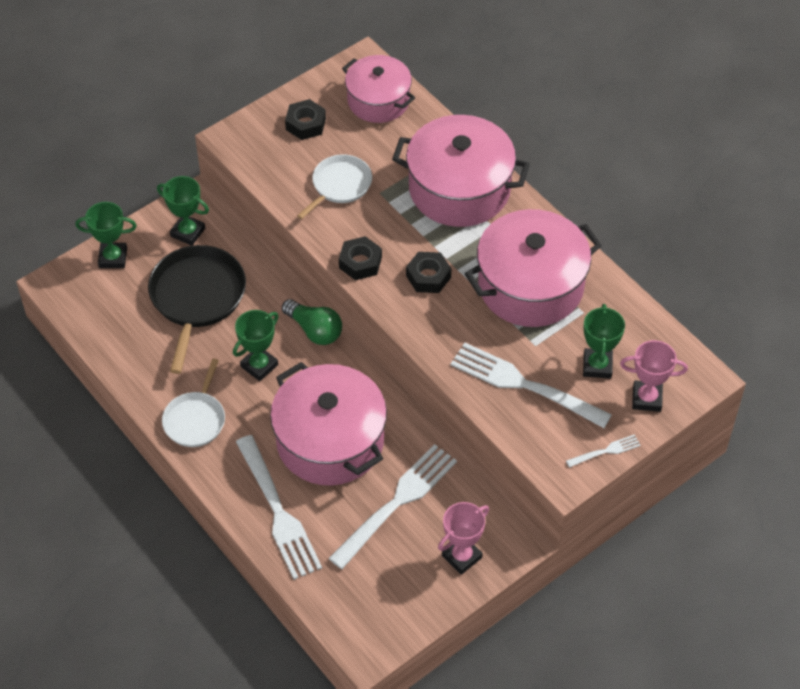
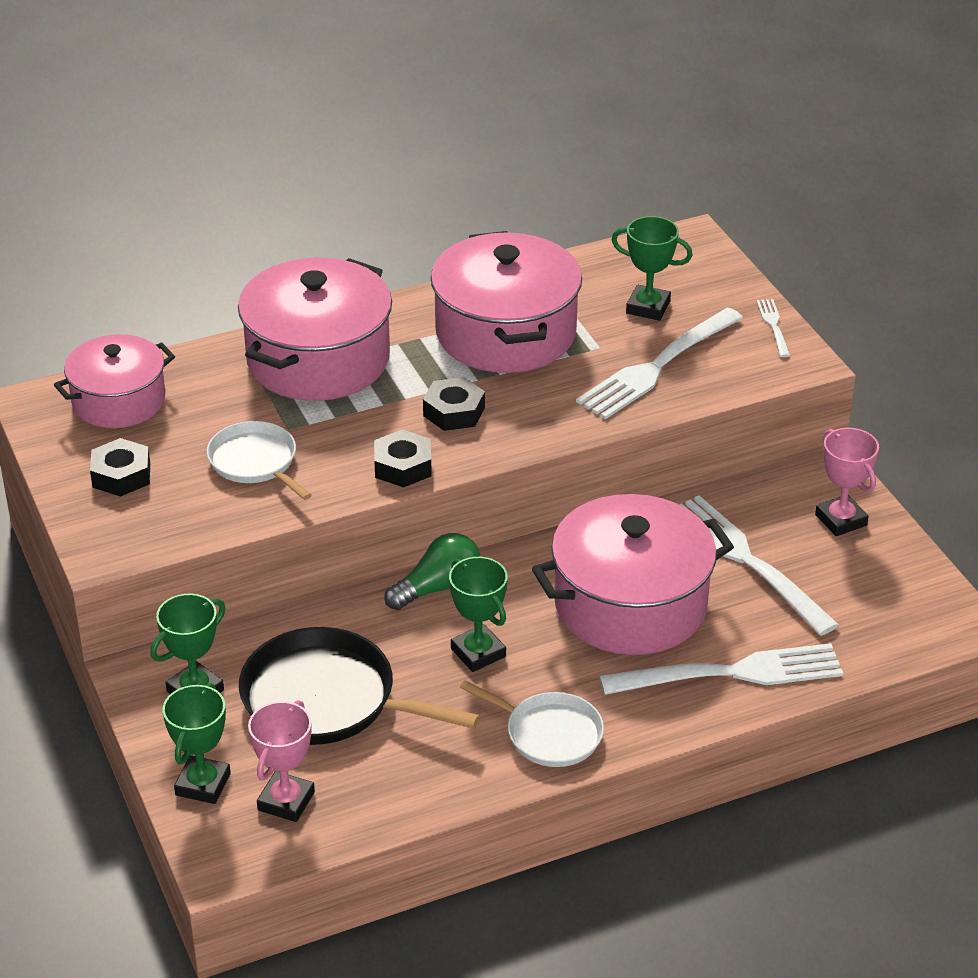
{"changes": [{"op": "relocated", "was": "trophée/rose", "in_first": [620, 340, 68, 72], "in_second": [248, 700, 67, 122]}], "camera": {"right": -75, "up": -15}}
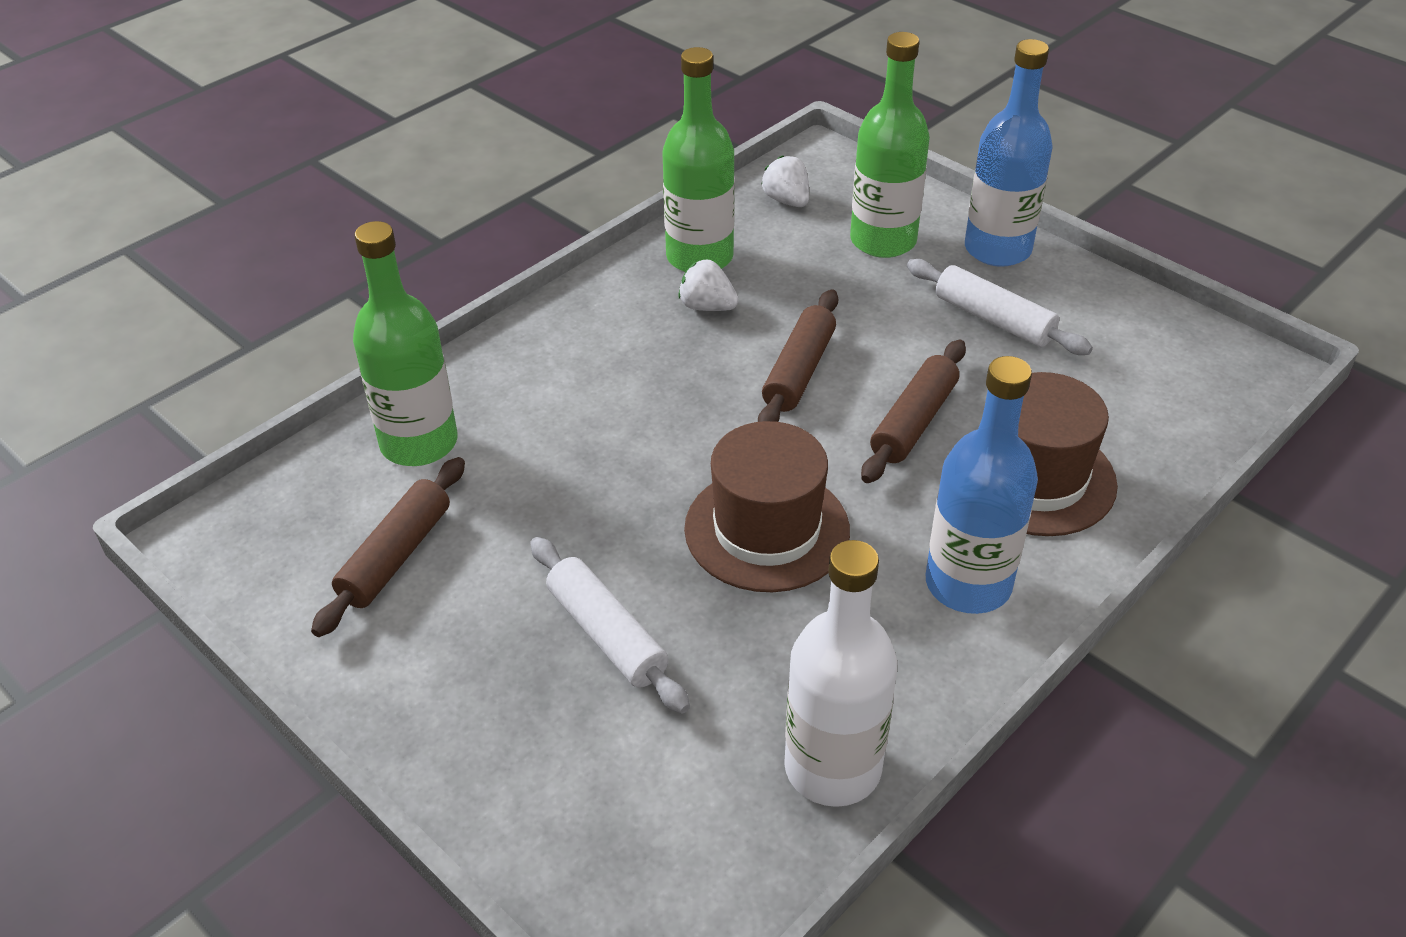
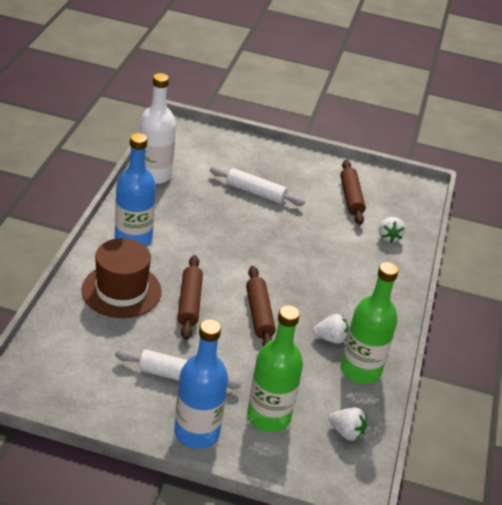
{"changes": [{"op": "exchanged", "was": "bouteille/vert", "now": "fraise/blanc", "in_first": [353, 221, 105, 245], "in_second": [379, 217, 26, 26]}, {"op": "missing", "was": "chapeau/marron", "in_first": [684, 421, 166, 171]}], "camera": {"right": 145, "up": -5}}
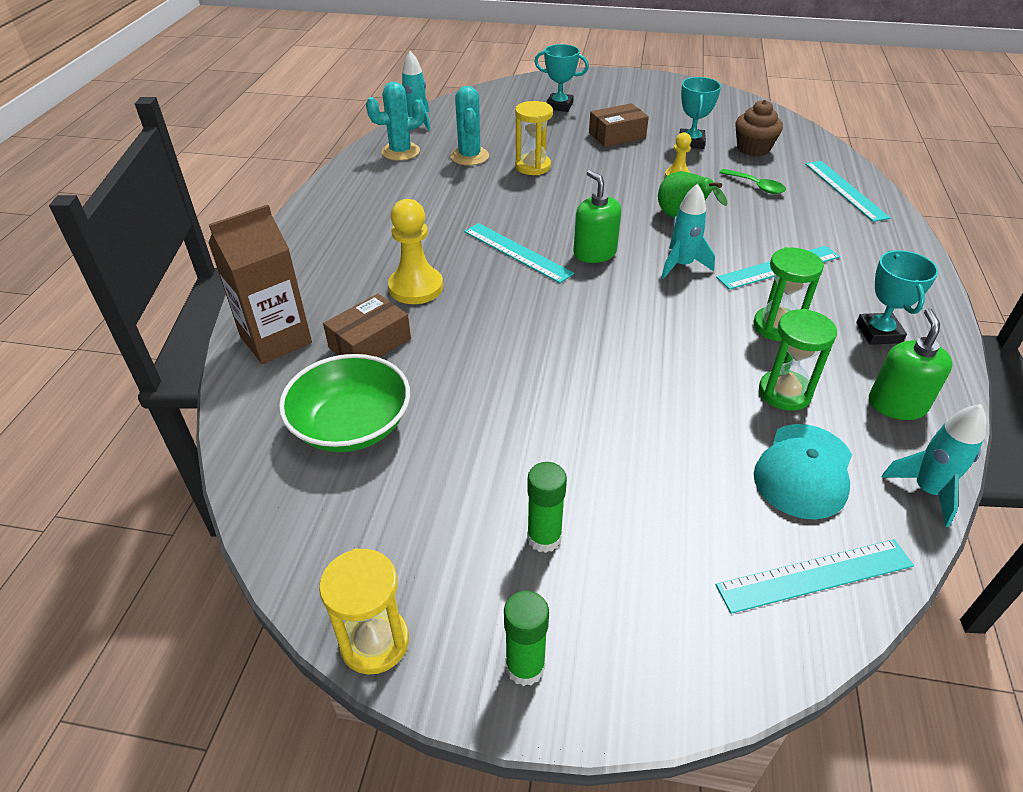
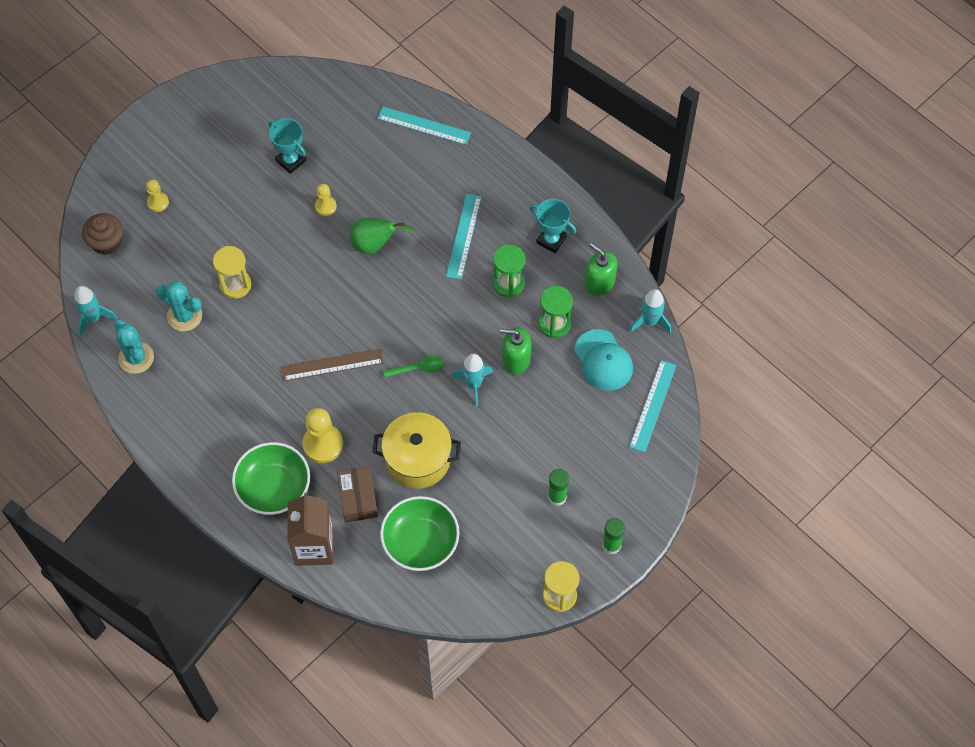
{"changes": [{"op": "exchanged", "was": "trophée/turquoise", "now": "pion/jaune", "in_first": [534, 44, 55, 68], "in_second": [146, 180, 23, 32]}, {"op": "spun", "was": "cactus/turquoise", "in_first": [366, 82, 59, 79], "in_second": [114, 320, 40, 54], "clockwise": -45}, {"op": "relocated", "was": "muffin/marron", "in_first": [735, 100, 48, 56], "in_second": [82, 213, 41, 42]}, {"op": "missing", "was": "boîte/marron", "in_first": [589, 103, 60, 44]}, {"op": "relocated", "was": "cuillère/vert", "in_first": [719, 169, 67, 25], "in_second": [384, 355, 60, 23]}, {"op": "relocated", "was": "distributeur de savon/vert", "in_first": [574, 170, 47, 93], "in_second": [500, 328, 31, 46]}, {"op": "relocated", "was": "fusée/turquoise", "in_first": [661, 184, 54, 95], "in_second": [451, 353, 42, 54]}, {"op": "colour", "was": "règle/turquoise", "now": "règle/marron", "in_first": [464, 223, 110, 60], "in_second": [281, 349, 103, 32]}, {"op": "appeared", "now": "marmite/jaune", "in_second": [373, 412, 88, 77]}, {"op": "appeared", "now": "bol/vert", "in_second": [232, 442, 78, 73]}], "camera": {"right": -55, "up": 20}}
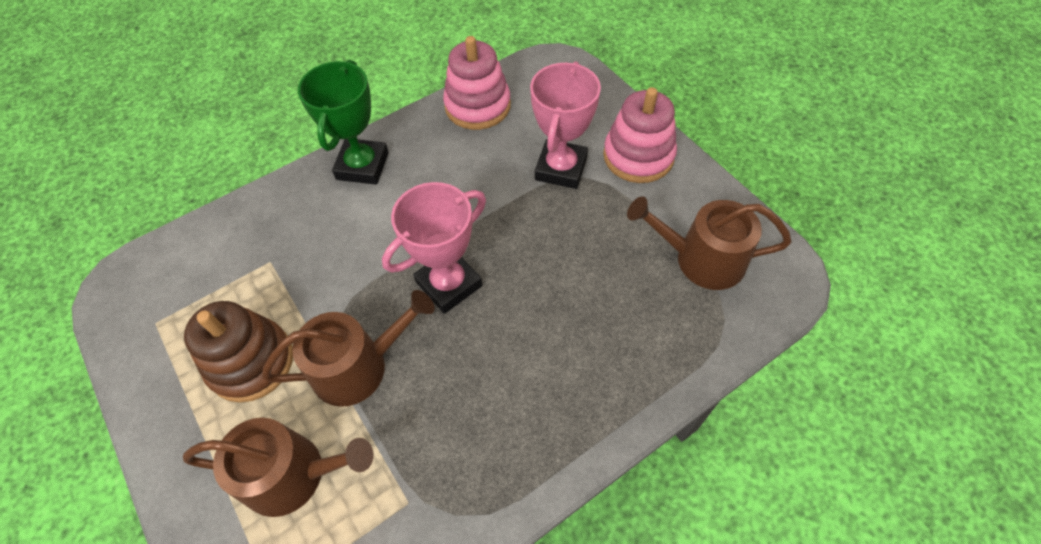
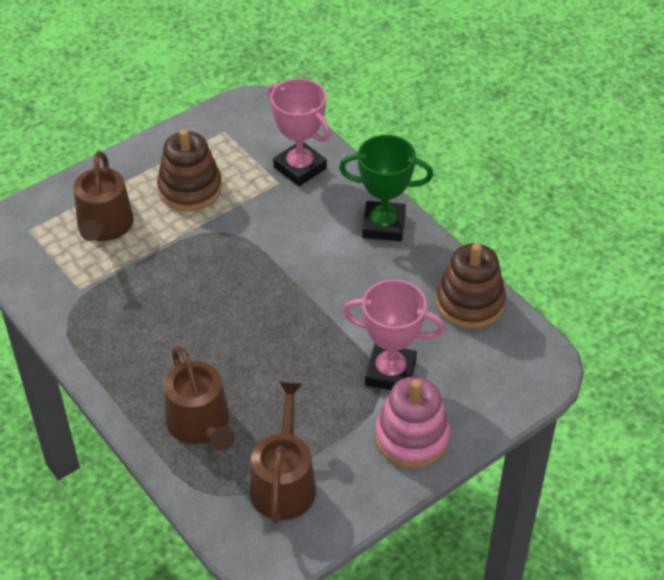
{"changes": [{"op": "colour", "was": "jouet à empiler/rose", "now": "jouet à empiler/marron", "in_first": [443, 36, 68, 94], "in_second": [436, 243, 70, 86]}, {"op": "relocated", "was": "trophée/rose", "in_first": [382, 182, 104, 132], "in_second": [268, 78, 63, 108]}, {"op": "relocated", "was": "arrosoir/marron", "in_first": [262, 290, 173, 117], "in_second": [164, 346, 70, 105]}], "camera": {"right": 85, "up": -10}}
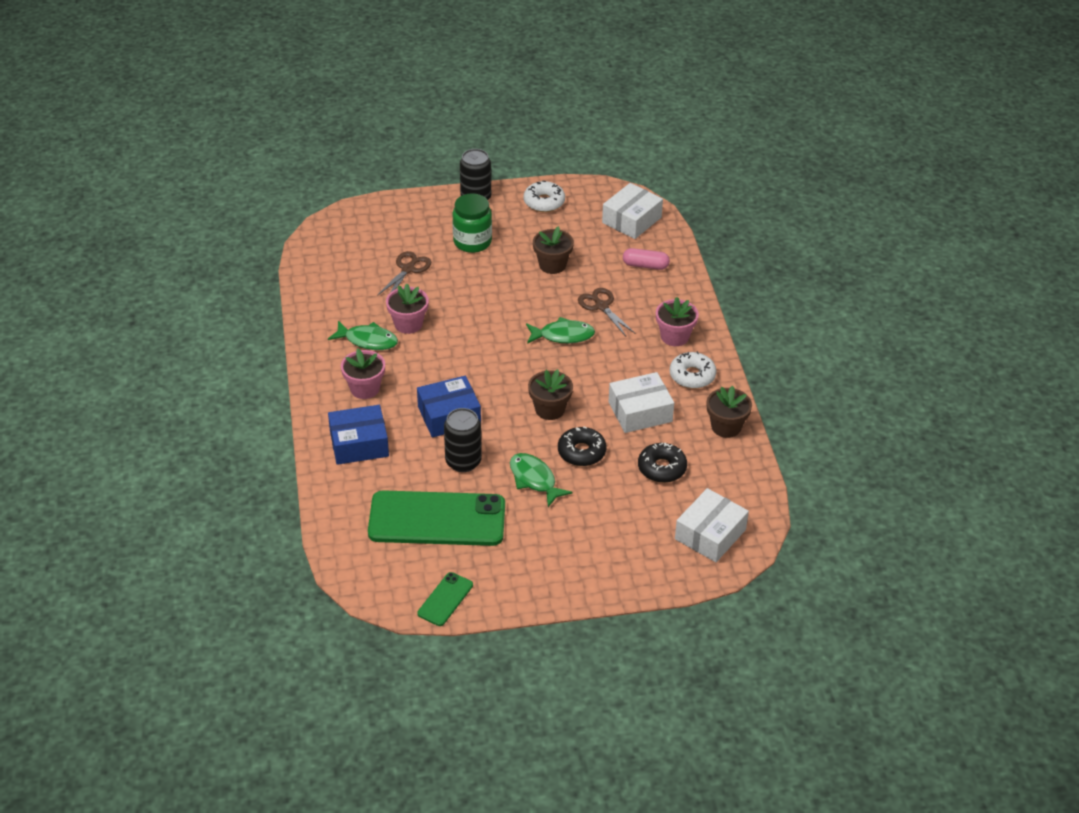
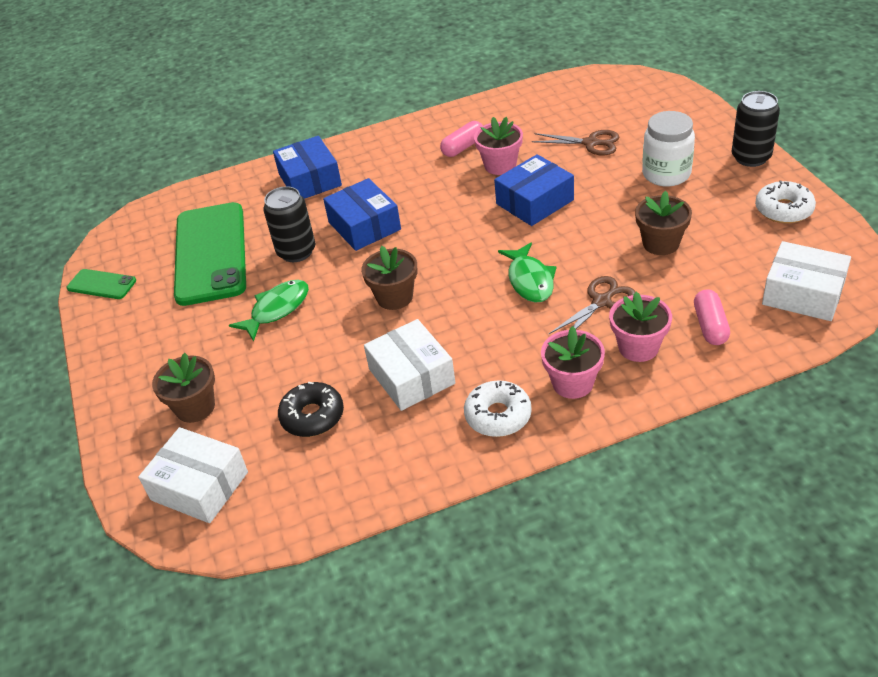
{"changes": [{"op": "colour", "was": "bocal/vert", "now": "bocal/blanc", "in_first": [452, 193, 40, 60], "in_second": [642, 111, 53, 75]}, {"op": "exchanged", "was": "poisson/vert", "now": "gélule/rose", "in_first": [328, 321, 70, 29], "in_second": [440, 121, 43, 36]}, {"op": "relocated", "was": "pot de fleurs/rose", "in_first": [341, 348, 44, 51], "in_second": [609, 292, 63, 70]}, {"op": "relocated", "was": "pot de fleurs/marron", "in_first": [707, 386, 45, 52], "in_second": [152, 353, 63, 70]}, {"op": "missing", "was": "beignet/noir", "in_first": [558, 426, 48, 40]}, {"op": "appeared", "now": "boîte/bleu", "in_second": [494, 154, 80, 72]}], "camera": {"right": 85, "up": 0}}
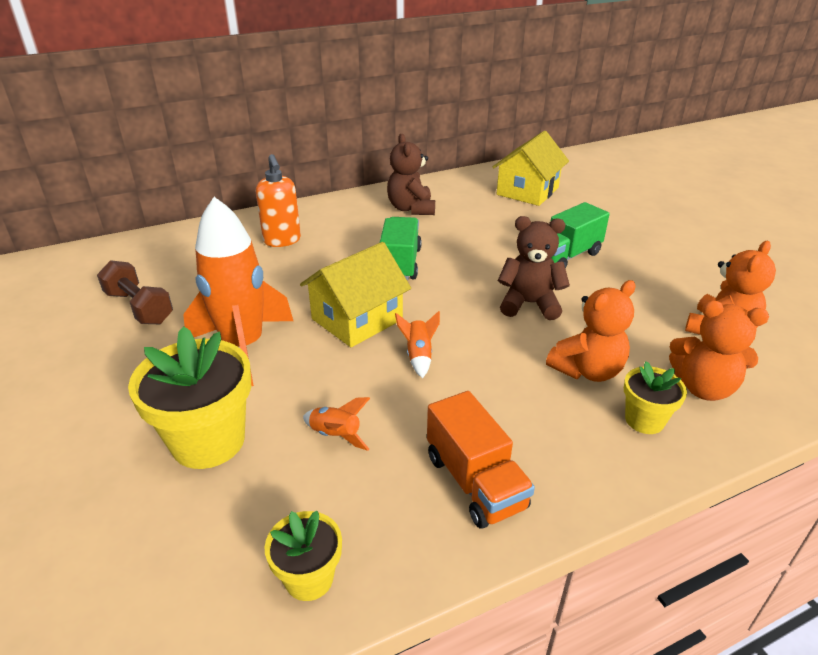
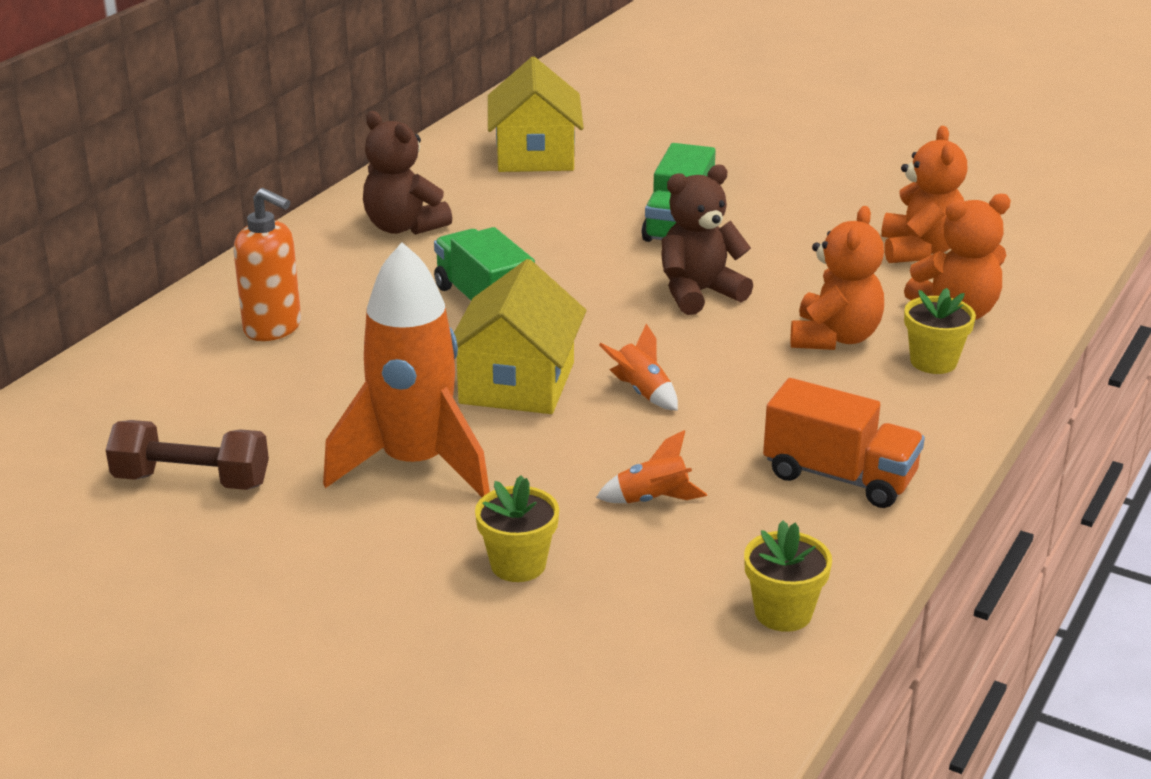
{"changes": [{"op": "size", "was": "pot de fleurs/jaune", "in_first": [128, 326, 123, 143], "in_second": [475, 475, 84, 107], "ratio": 0.55}], "camera": {"right": -35, "up": -5}}
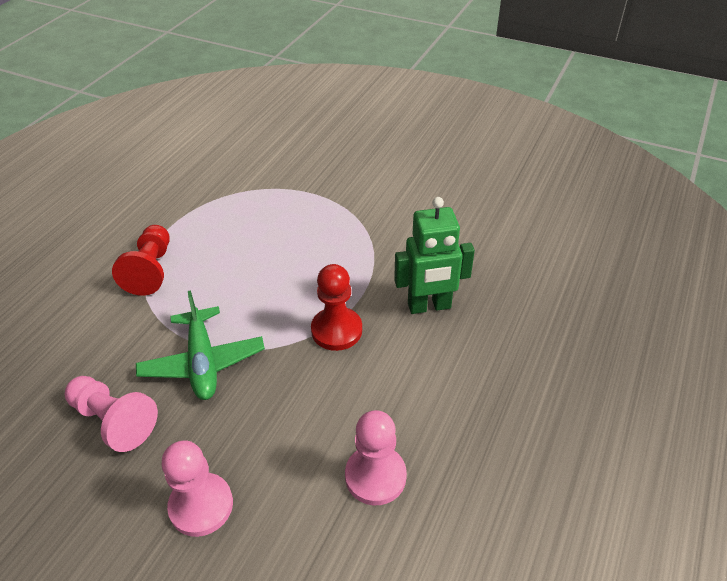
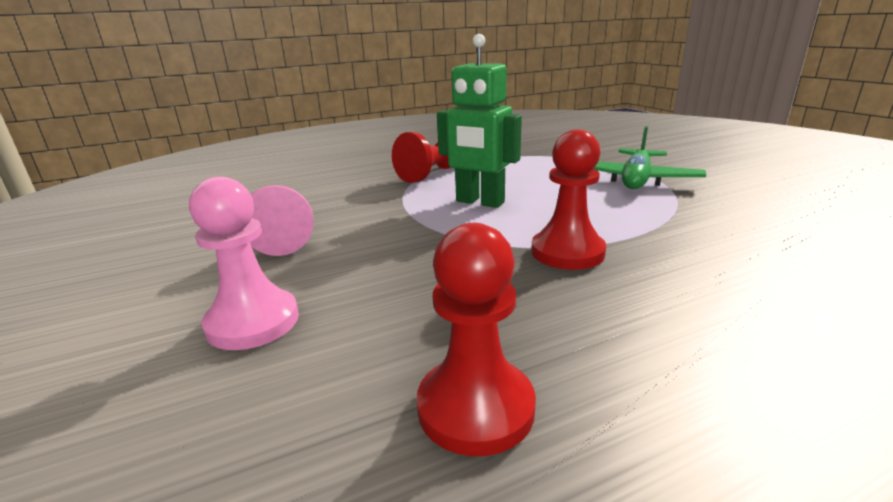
{"changes": [{"op": "relocated", "was": "robot/vert", "in_first": [394, 197, 81, 117], "in_second": [437, 34, 85, 174]}, {"op": "relocated", "was": "avion/vert", "in_first": [136, 290, 129, 110], "in_second": [594, 126, 112, 63]}, {"op": "colour", "was": "pion/rose", "now": "pion/rouge", "in_first": [345, 410, 62, 95], "in_second": [416, 223, 120, 233]}], "camera": {"right": 40, "up": -20}}
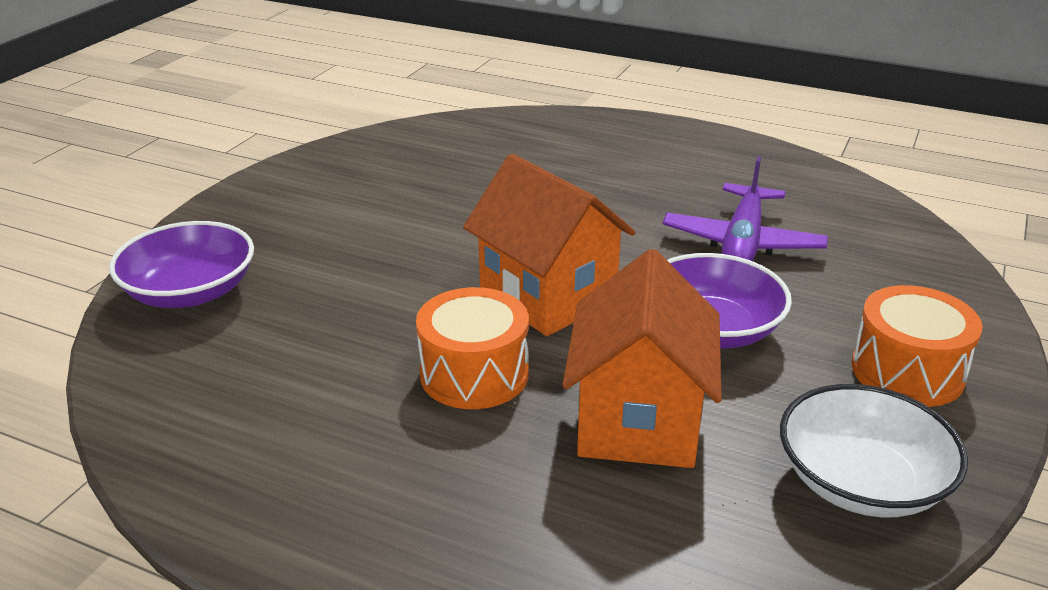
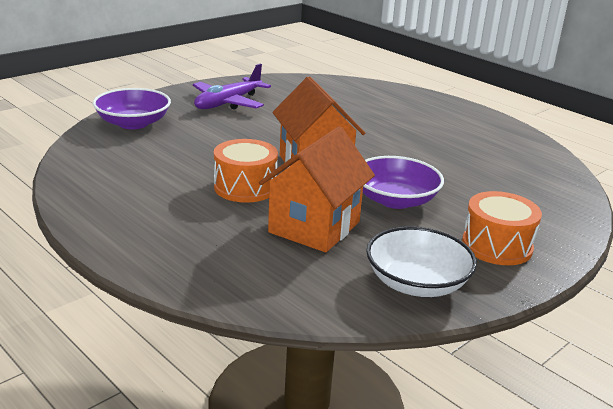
{"changes": [{"op": "relocated", "was": "avion/violet", "in_first": [663, 156, 165, 105], "in_second": [193, 64, 78, 46]}], "camera": {"right": 20, "up": -5}}
